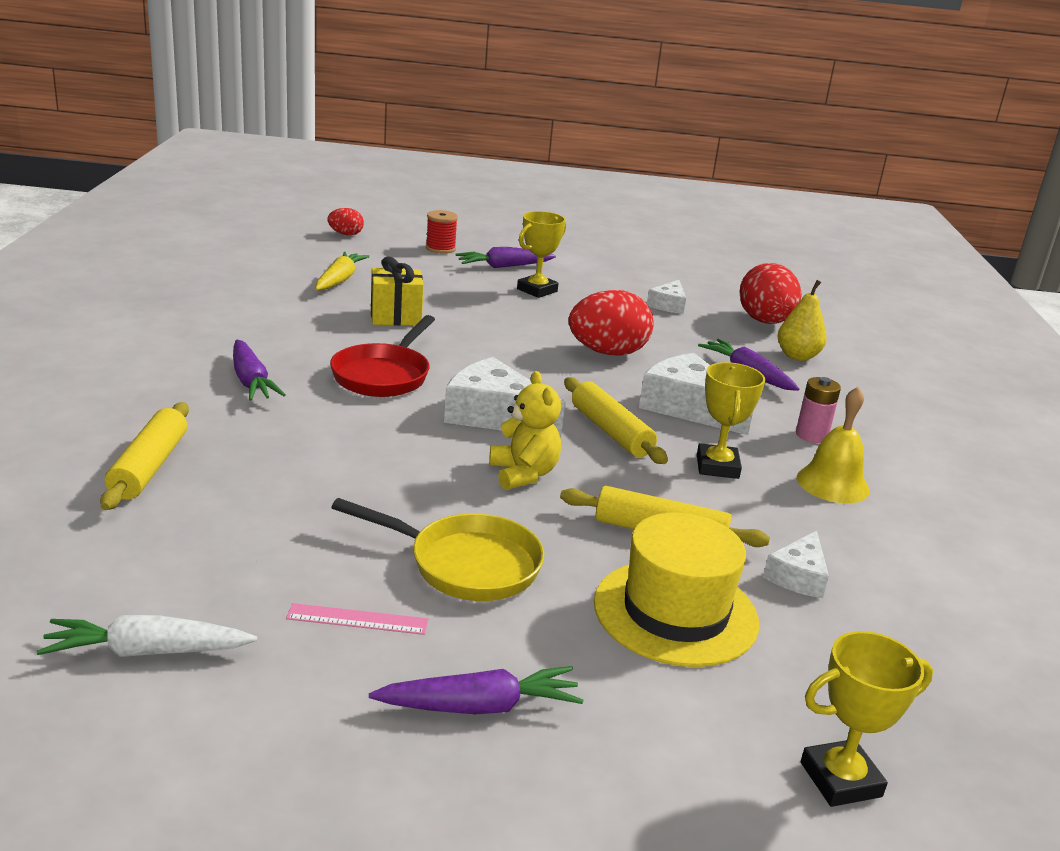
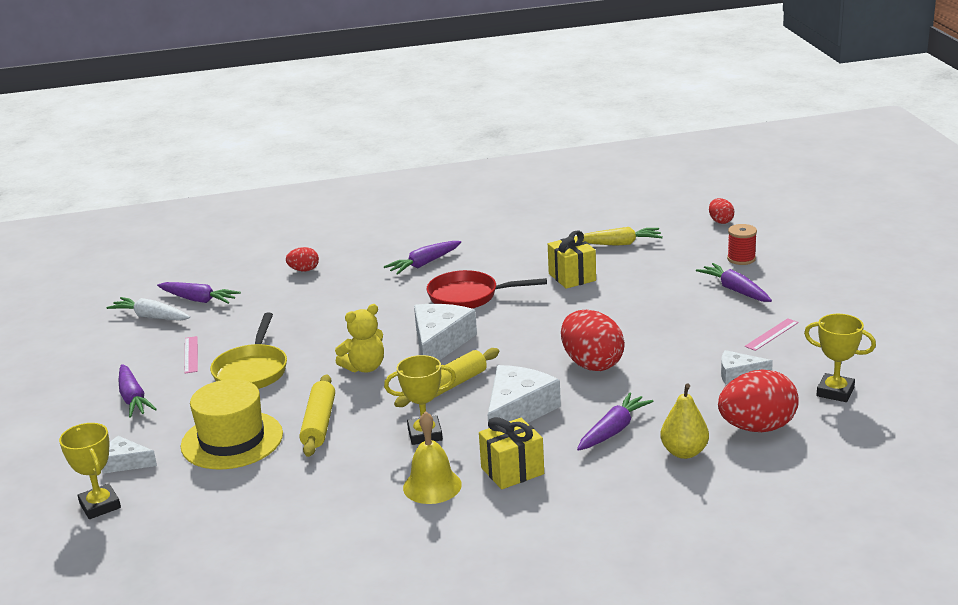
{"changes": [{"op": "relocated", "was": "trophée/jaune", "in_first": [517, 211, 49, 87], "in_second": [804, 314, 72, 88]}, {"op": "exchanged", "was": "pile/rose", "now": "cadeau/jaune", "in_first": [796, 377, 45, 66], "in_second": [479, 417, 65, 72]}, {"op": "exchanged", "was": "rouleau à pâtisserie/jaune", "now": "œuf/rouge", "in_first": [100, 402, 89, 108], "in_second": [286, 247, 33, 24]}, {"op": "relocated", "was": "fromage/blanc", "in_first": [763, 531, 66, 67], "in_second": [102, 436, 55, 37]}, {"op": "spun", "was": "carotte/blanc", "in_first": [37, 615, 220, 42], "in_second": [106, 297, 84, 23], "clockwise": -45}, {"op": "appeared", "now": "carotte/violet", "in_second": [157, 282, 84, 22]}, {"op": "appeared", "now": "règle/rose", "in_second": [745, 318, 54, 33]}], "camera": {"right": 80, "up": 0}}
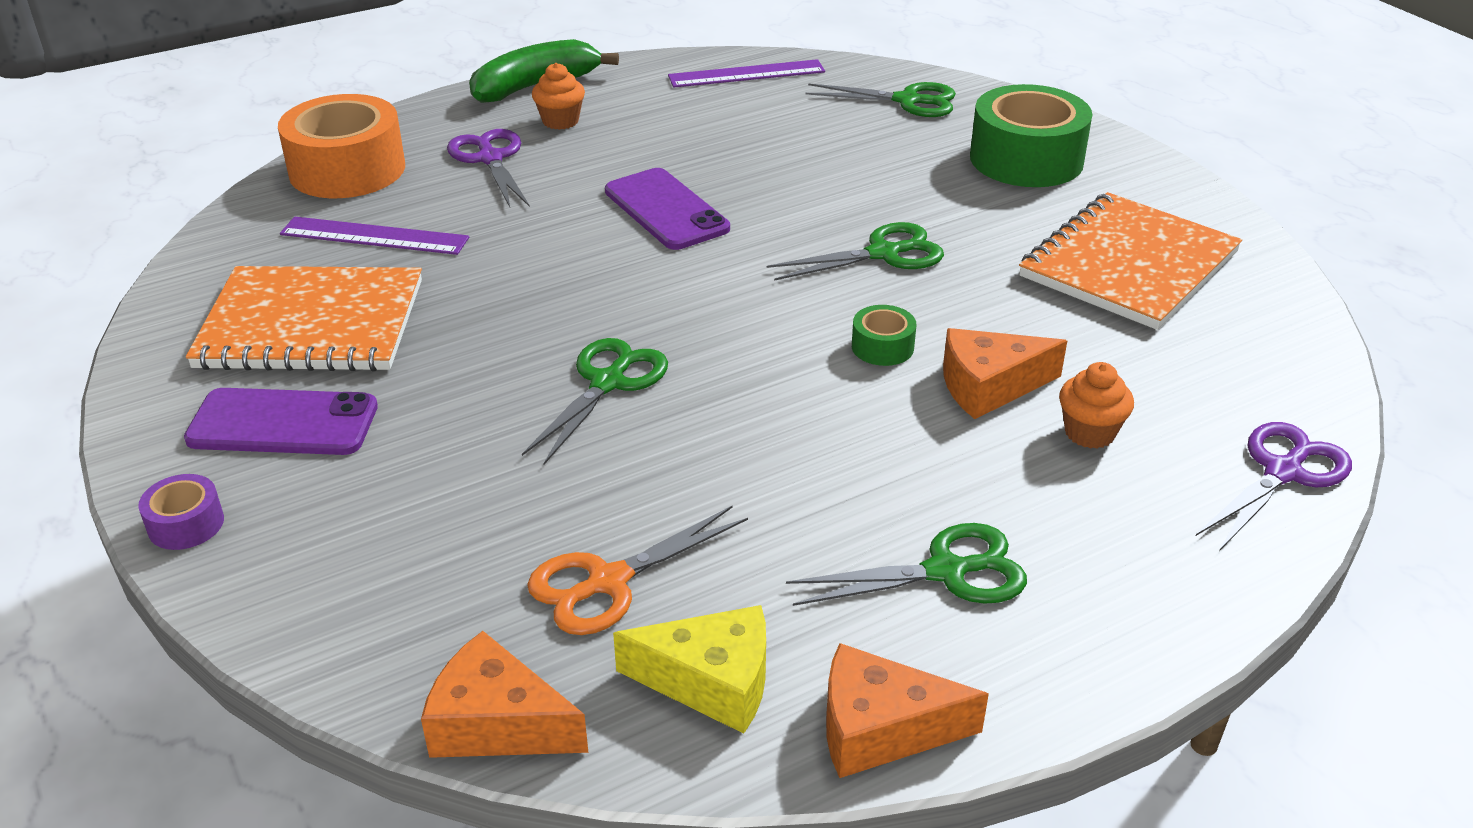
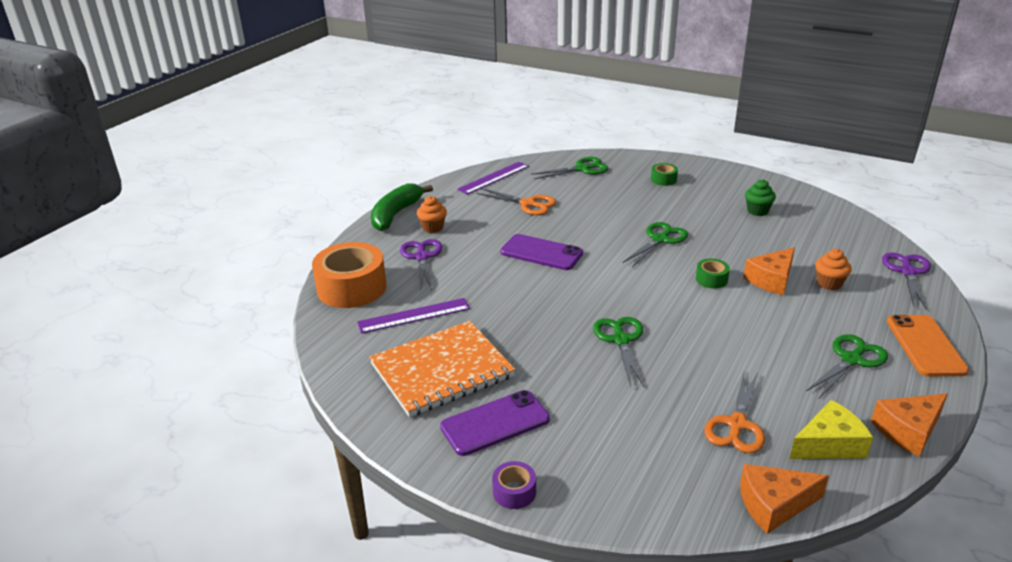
{"changes": [{"op": "size", "was": "ruban adhésif/vert", "in_first": [970, 84, 123, 103], "in_second": [651, 163, 27, 23], "ratio": 0.46}, {"op": "spun", "was": "ciseaux/violet", "in_first": [447, 129, 83, 78], "in_second": [400, 239, 43, 52], "clockwise": 45}, {"op": "exchanged", "was": "carnet/orange", "now": "muffin/vert", "in_first": [1019, 192, 223, 138], "in_second": [745, 179, 31, 37]}, {"op": "appeared", "now": "ciseaux/orange", "in_second": [476, 188, 80, 27]}, {"op": "appeared", "now": "téléphone/orange", "in_second": [887, 315, 82, 61]}], "camera": {"right": -30, "up": -5}}
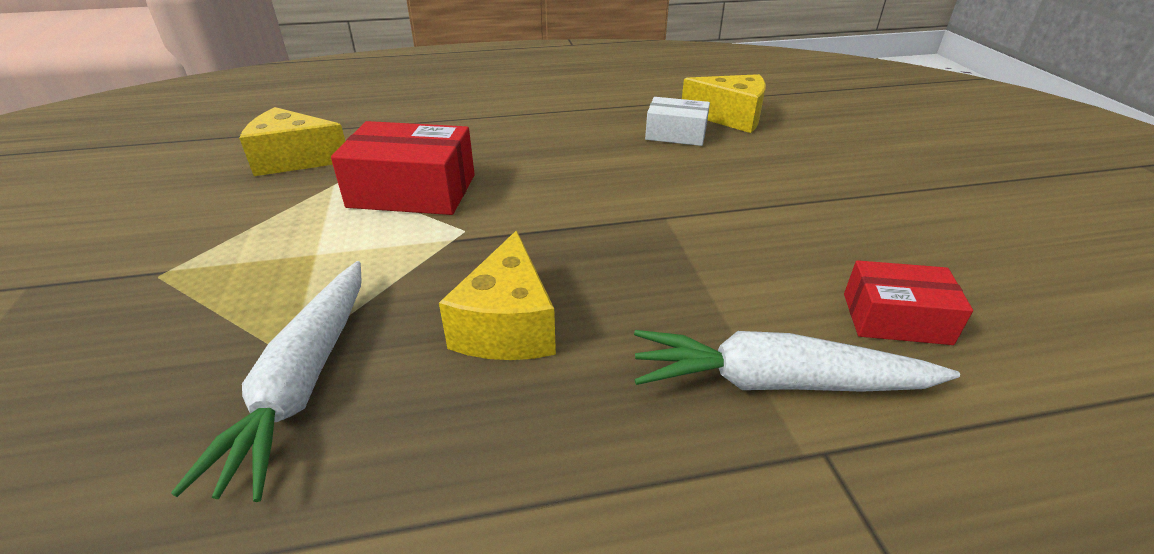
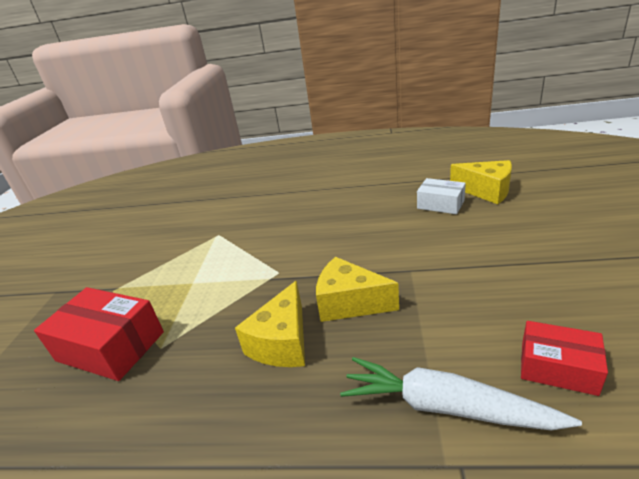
{"changes": [{"op": "relocated", "was": "fromage/jaune", "in_first": [239, 107, 107, 69], "in_second": [316, 257, 83, 65]}, {"op": "relocated", "was": "boîte/rouge", "in_first": [331, 121, 144, 94], "in_second": [34, 287, 130, 94]}, {"op": "missing", "was": "carotte/blanc", "in_first": [171, 261, 190, 241]}], "camera": {"right": 20, "up": -5}}
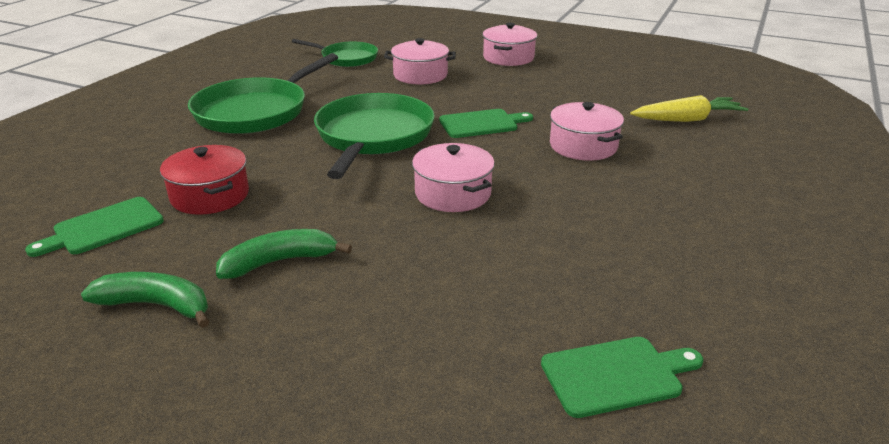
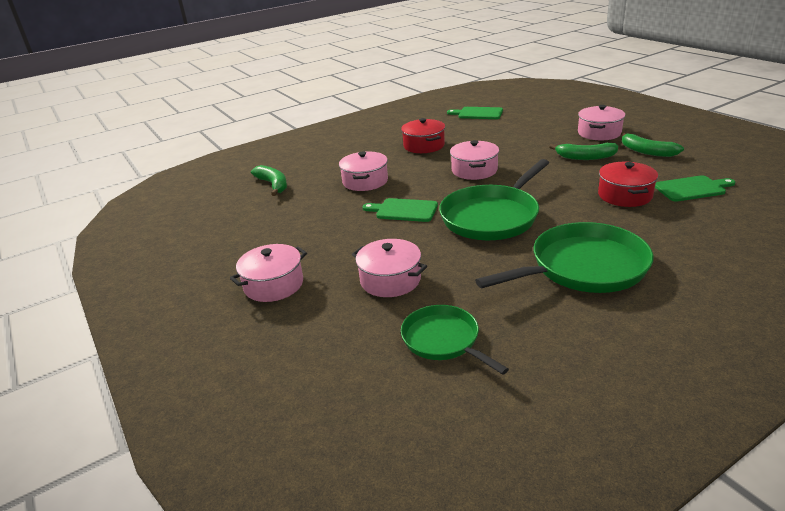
{"changes": [{"op": "exchanged", "was": "carotte/jaune", "now": "banane/vert", "in_first": [630, 95, 118, 27], "in_second": [251, 165, 36, 31]}, {"op": "appeared", "now": "marmite/rose", "in_second": [578, 105, 47, 35]}, {"op": "appeared", "now": "marmite/rouge", "in_second": [401, 118, 44, 35]}], "camera": {"right": -145, "up": 0}}
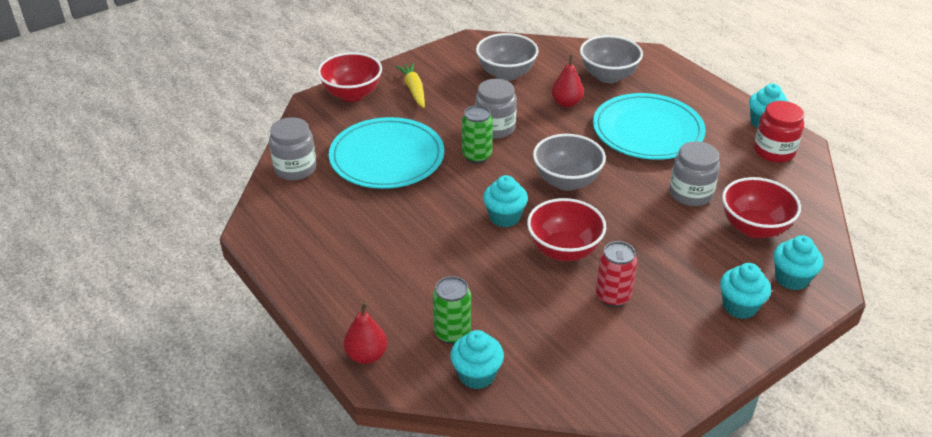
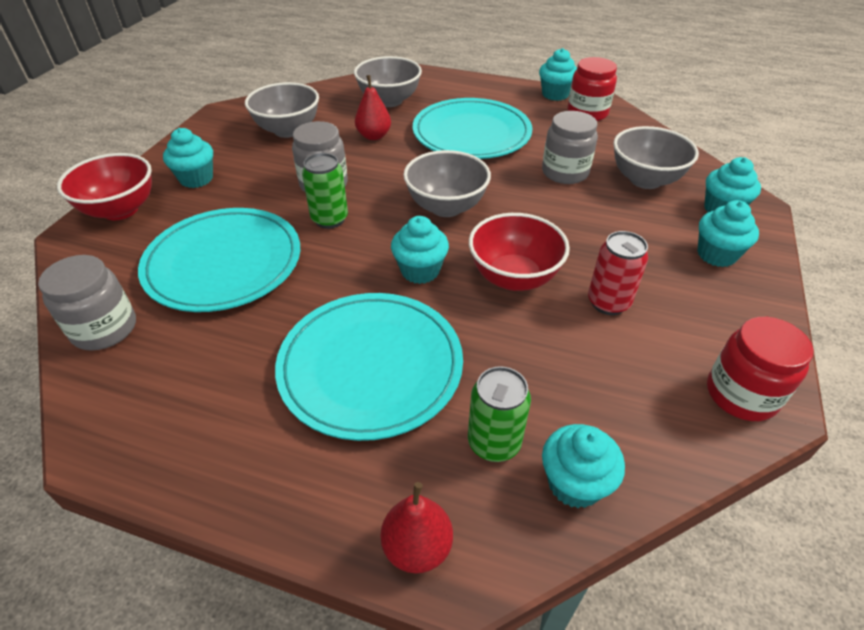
{"changes": [{"op": "exchanged", "was": "carotte/jaune", "now": "muffin/turquoise", "in_first": [395, 63, 30, 45], "in_second": [163, 128, 50, 60]}, {"op": "colour", "was": "bol/rouge", "now": "bol/gris", "in_first": [722, 177, 79, 61], "in_second": [613, 126, 86, 63]}, {"op": "appeared", "now": "assiette/turquoise", "in_second": [275, 293, 188, 148]}, {"op": "appeared", "now": "bocal/rouge", "in_second": [707, 317, 106, 104]}], "camera": {"right": -35, "up": 5}}
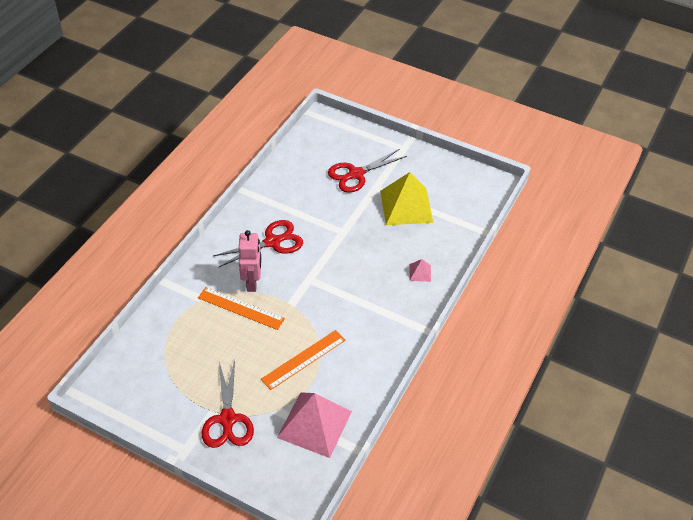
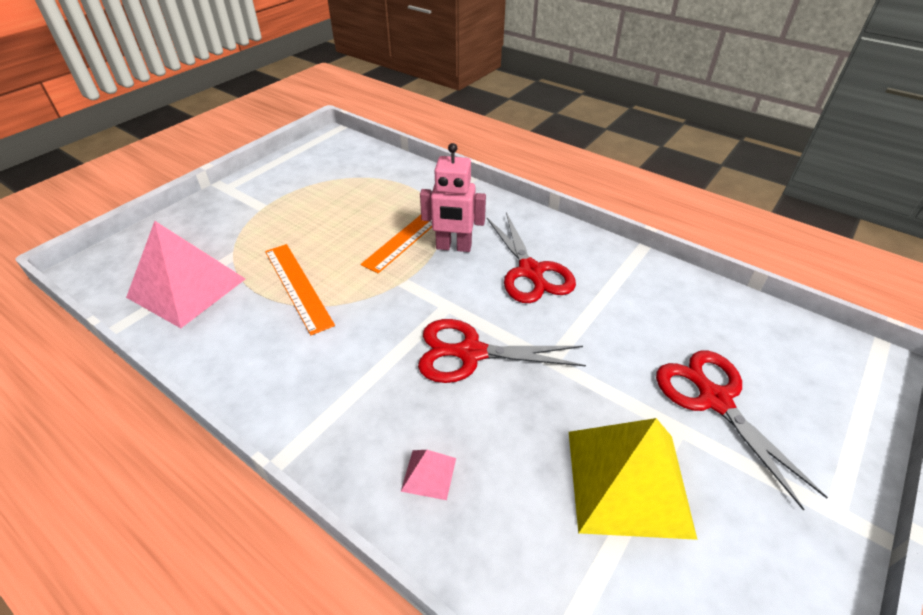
{"changes": [{"op": "relocated", "was": "ciseaux/rouge", "in_first": [201, 360, 53, 88], "in_second": [418, 319, 168, 64]}], "camera": {"right": 100, "up": -5}}
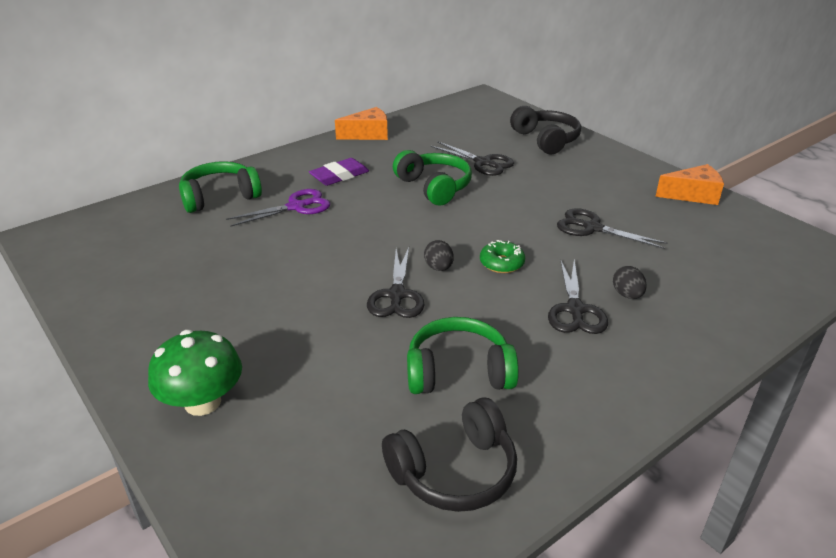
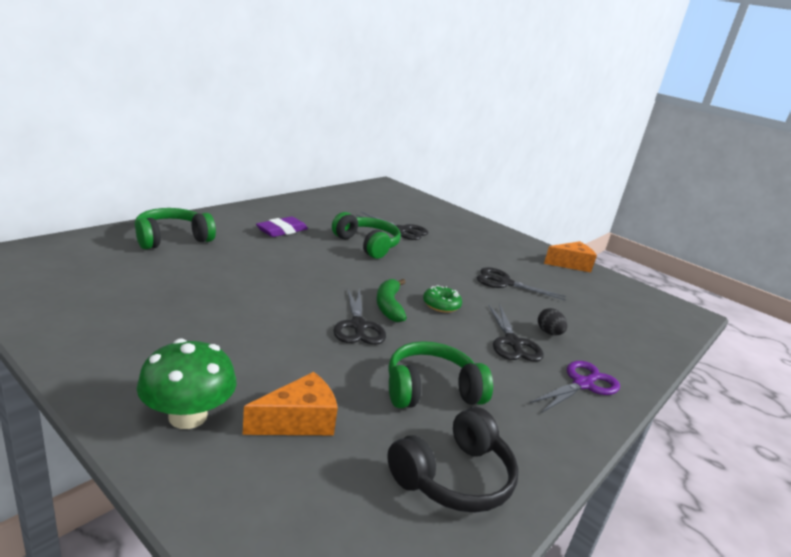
{"changes": [{"op": "missing", "was": "casque audio/noir", "in_first": [510, 106, 71, 48]}, {"op": "relocated", "was": "fromage/orange", "in_first": [335, 107, 53, 33], "in_second": [243, 372, 95, 63]}, {"op": "relocated", "was": "ciseaux/violet", "in_first": [226, 189, 104, 38], "in_second": [530, 361, 90, 52]}, {"op": "exchanged", "was": "œuf/noir", "now": "banane/vert", "in_first": [424, 240, 30, 31], "in_second": [377, 279, 30, 43]}], "camera": {"right": -15, "up": -10}}
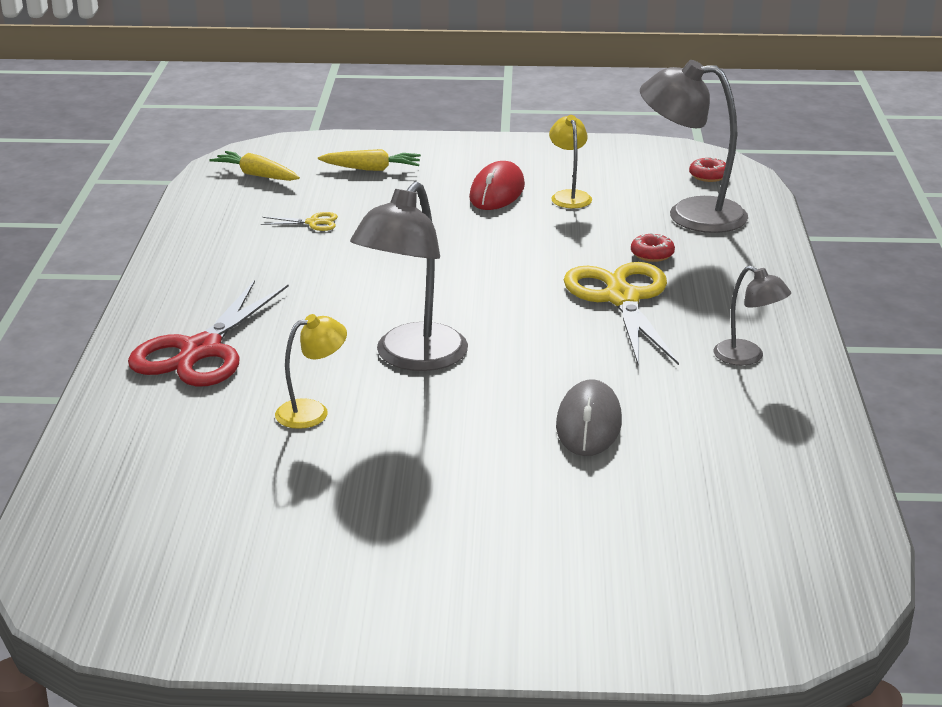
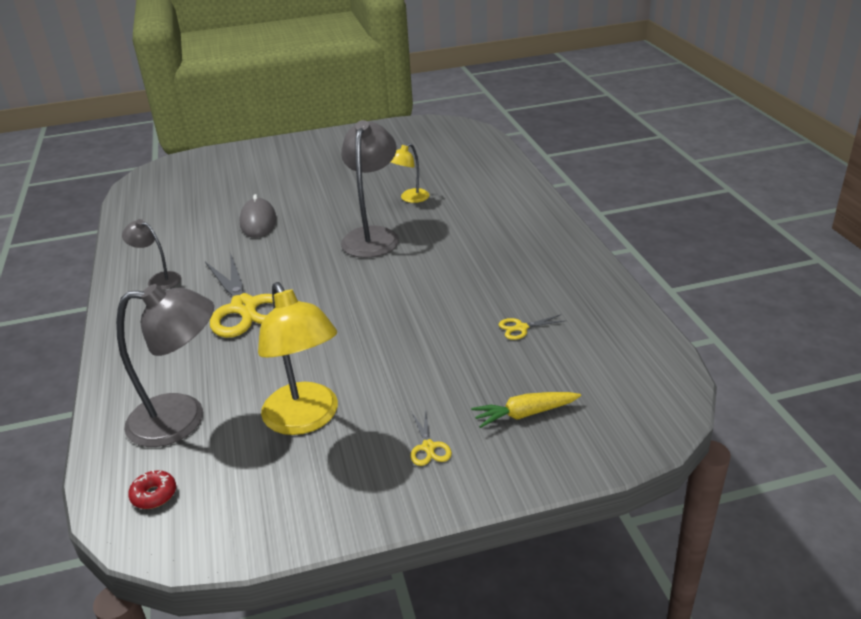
{"changes": [{"op": "size", "was": "lampe/jaune", "in_first": [549, 115, 43, 93], "in_second": [258, 282, 80, 153], "ratio": 1.86}, {"op": "missing", "was": "carotte/jaune", "in_first": [209, 151, 91, 30]}, {"op": "missing", "was": "souris/rouge", "in_first": [469, 161, 56, 49]}, {"op": "missing", "was": "beignet/rouge", "in_first": [631, 233, 44, 29]}, {"op": "missing", "was": "ciseaux/rouge", "in_first": [128, 280, 161, 107]}, {"op": "appeared", "now": "ciseaux/jaune", "in_second": [410, 410, 42, 56]}], "camera": {"right": 165, "up": 5}}
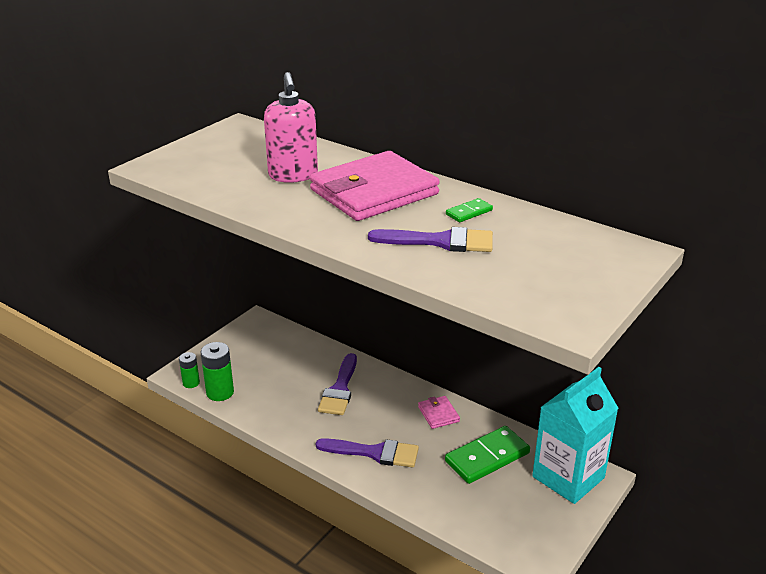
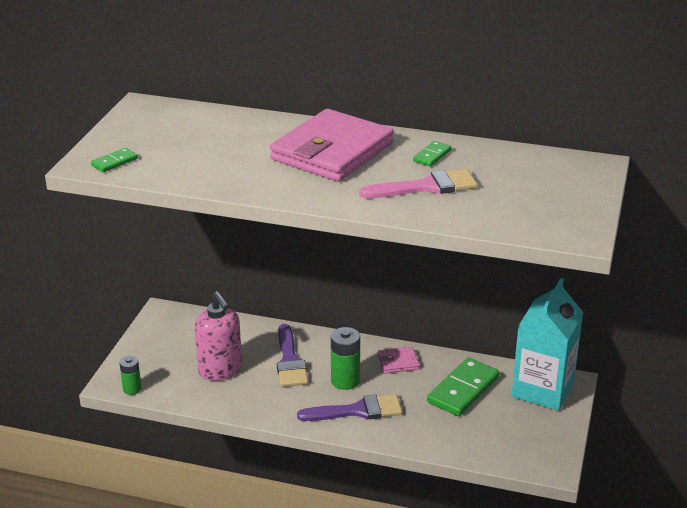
{"changes": [{"op": "relocated", "was": "distributeur de savon/rose", "in_first": [264, 72, 54, 111], "in_second": [195, 291, 47, 90]}, {"op": "colour", "was": "pinceau/violet", "now": "pinceau/rose", "in_first": [368, 227, 125, 25], "in_second": [359, 169, 118, 29]}, {"op": "relocated", "was": "pile/vert", "in_first": [201, 342, 33, 59], "in_second": [331, 327, 29, 63]}, {"op": "spun", "was": "portefeuille/rose", "in_first": [418, 396, 42, 33], "in_second": [378, 347, 42, 26], "clockwise": -60}, {"op": "appeared", "now": "domino/vert", "in_second": [91, 148, 47, 24]}], "camera": {"right": -20, "up": 0}}
